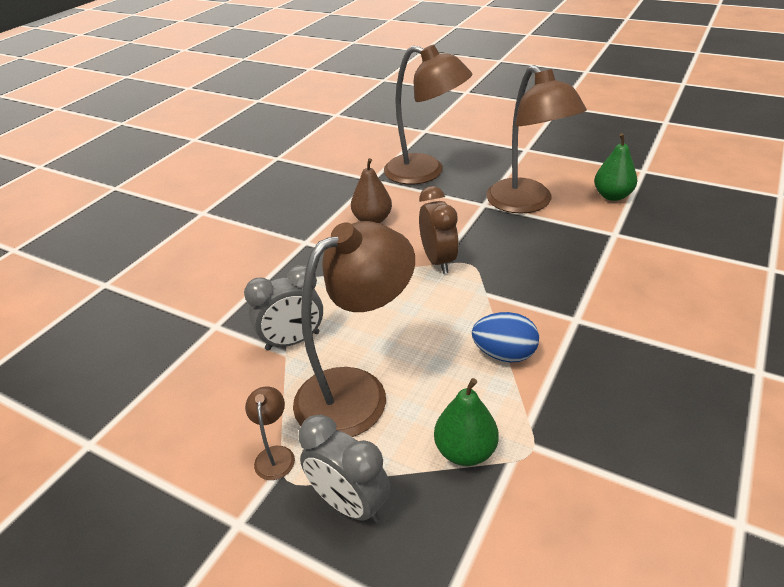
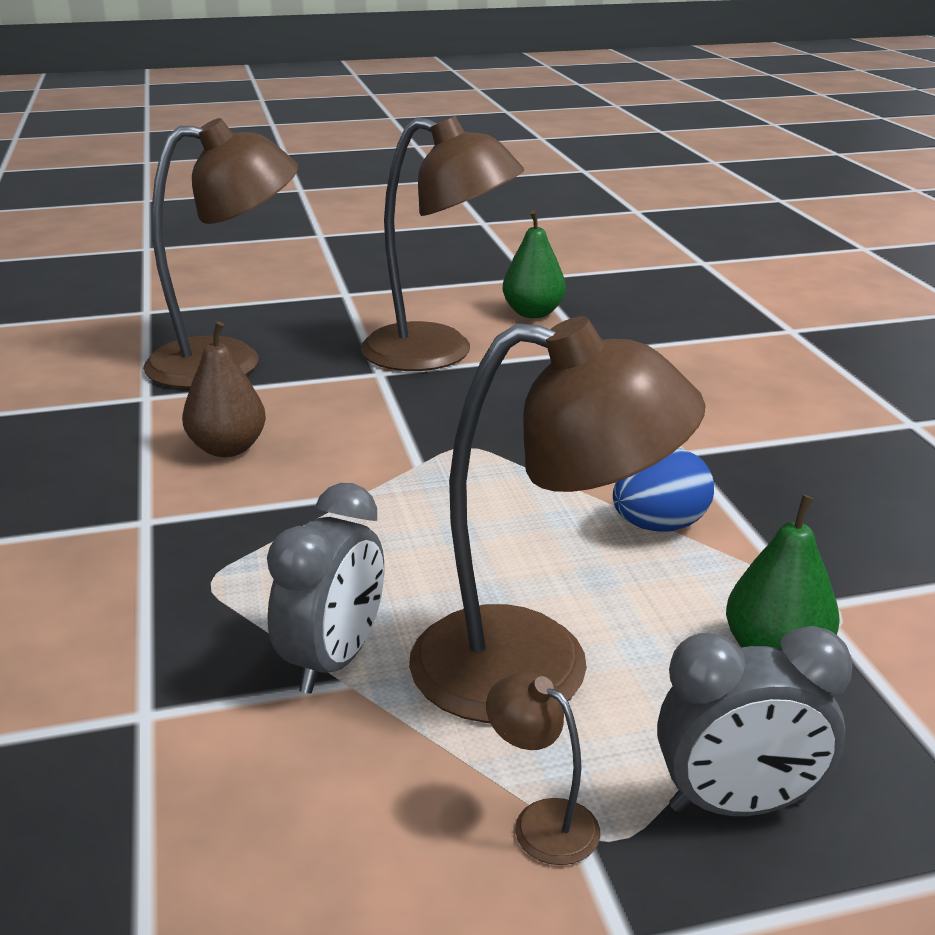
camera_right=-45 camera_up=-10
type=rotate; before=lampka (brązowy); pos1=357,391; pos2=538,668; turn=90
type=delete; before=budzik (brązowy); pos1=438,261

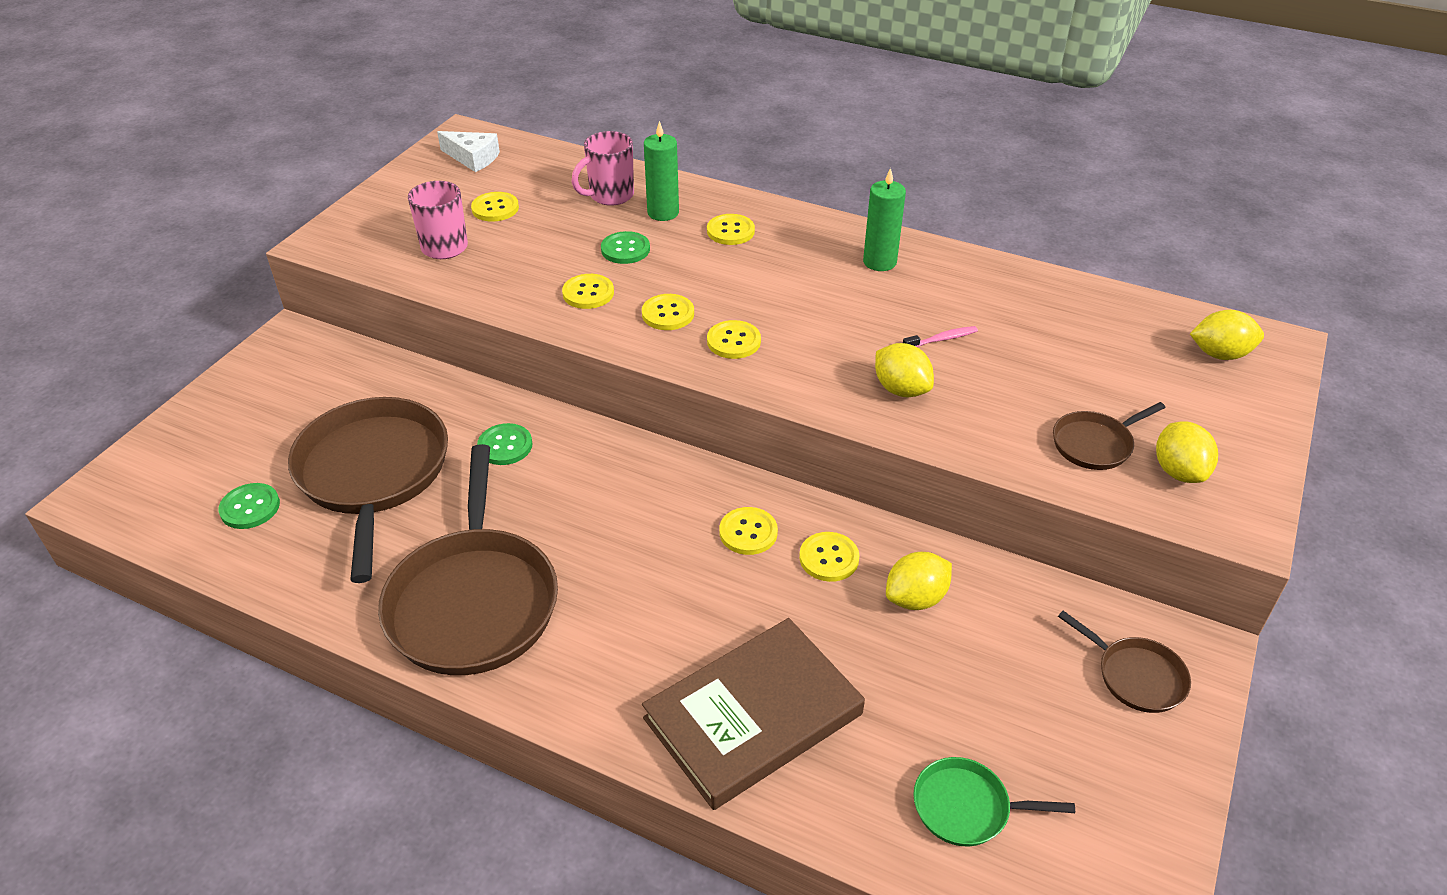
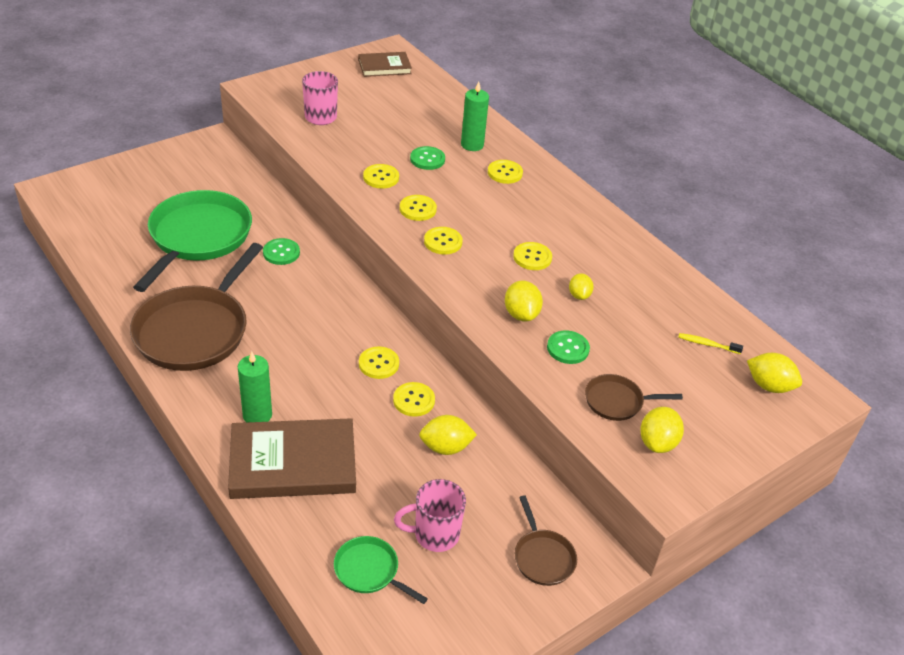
camera_right=25 camera_up=0
type=move; before=guzik (zielony); pos1=250,507; pos2=568,348
type=recolor; before=patelnia (brązowy); after=patelnia (zielony); pos1=373,474; pos2=198,237
type=replace; before=ser (biały); after=książka (brązowy); pos1=473,158; pos2=384,67
type=move; before=guzik (żółty); pos1=495,208; pos2=532,257
type=move; before=kubek (różowy); pos1=610,196; pos2=435,534
type=move; before=świeca (zielony); pos1=879,262; pos2=257,415
type=replace; before=szczoteczka do zębów (różowy); after=cytryna (żółty); pos1=942,339; pos2=579,295
type=insert; after=szczoteczka do zębów (żółty); pos2=707,344

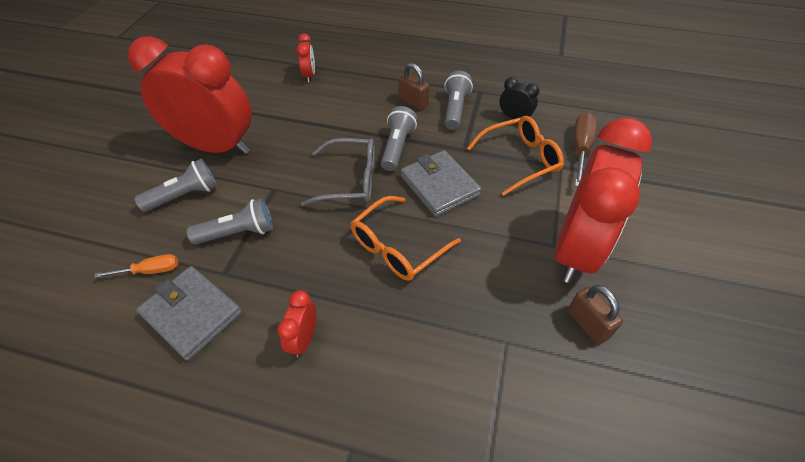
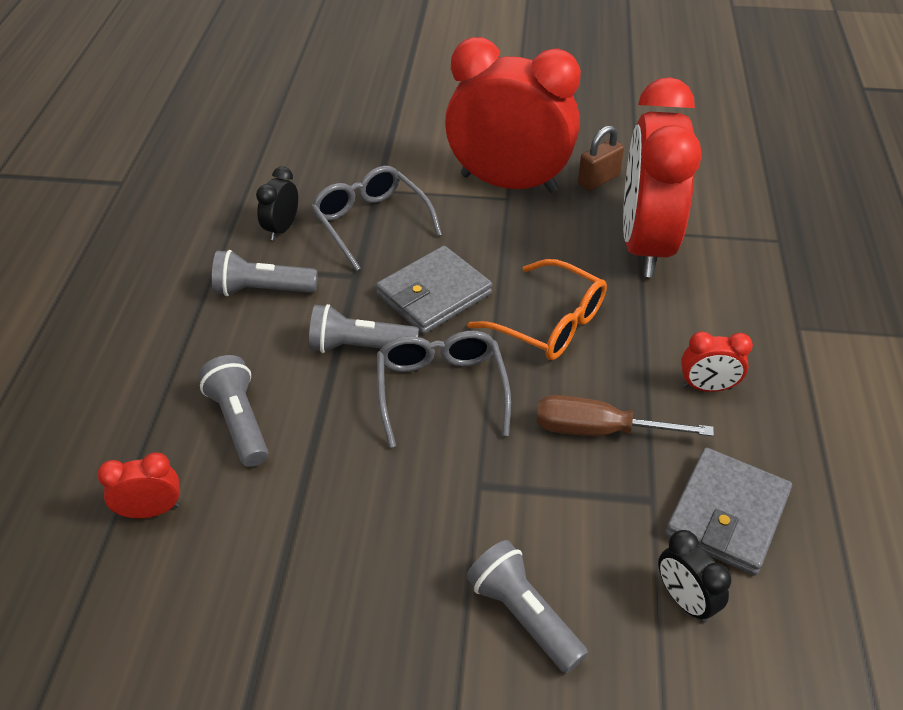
camera_right=-100 camera_up=-5
type=replace; before=śrubokręt (pomarańczowy); after=budzik (czarny); pos1=150,271; pos2=684,600
type=move; before=budzik (czerwony); pos1=216,147; pos2=645,245
type=move; before=latarka (szary); pos1=238,233; pos2=239,422
type=delete; before=kłódka (brązowy); pos1=413,102
type=recolor; before=okulary (pomarańczowy); after=okulary (szary); pos1=520,160; pos2=370,223
type=move; before=śrubokręt (brązowy); pos1=580,149; pos2=599,430

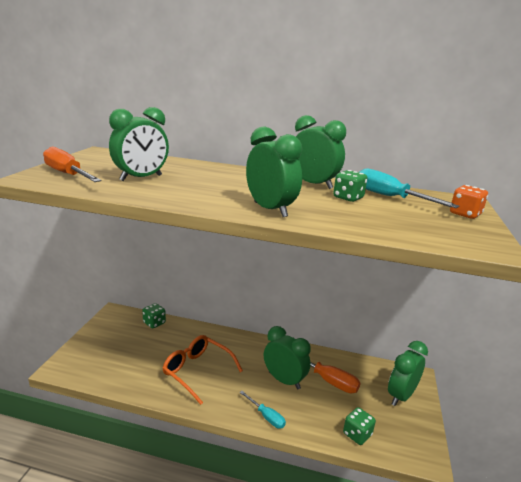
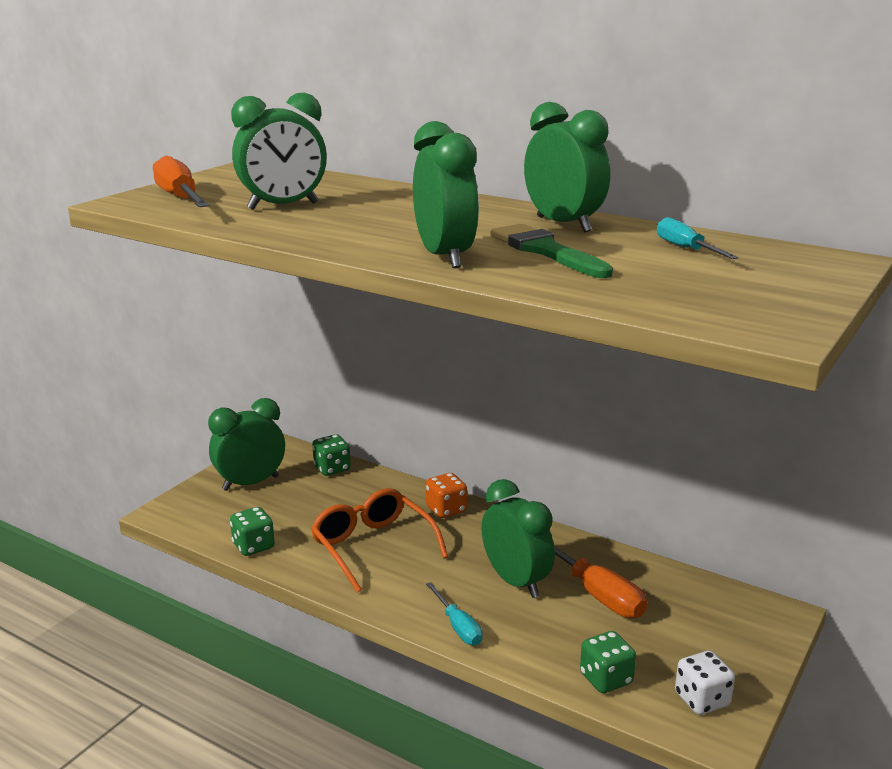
camera_right=20 camera_up=0
type=move; before=kostka do gry (zielony); pos1=348,198; pos2=253,546
type=resize; before=śrubokręt (turkusowy); pos1=390,197; pos2=686,249; scale=0.6
type=move; before=budzik (zielony); pos1=401,396; pos2=250,483
type=move; before=kostka do gry (pomarańczowy); pos1=465,214; pos2=446,509
type=insert; after=pędzel (zielony); pos2=546,251
type=insert; after=kostka do gry (biały); pos2=702,700

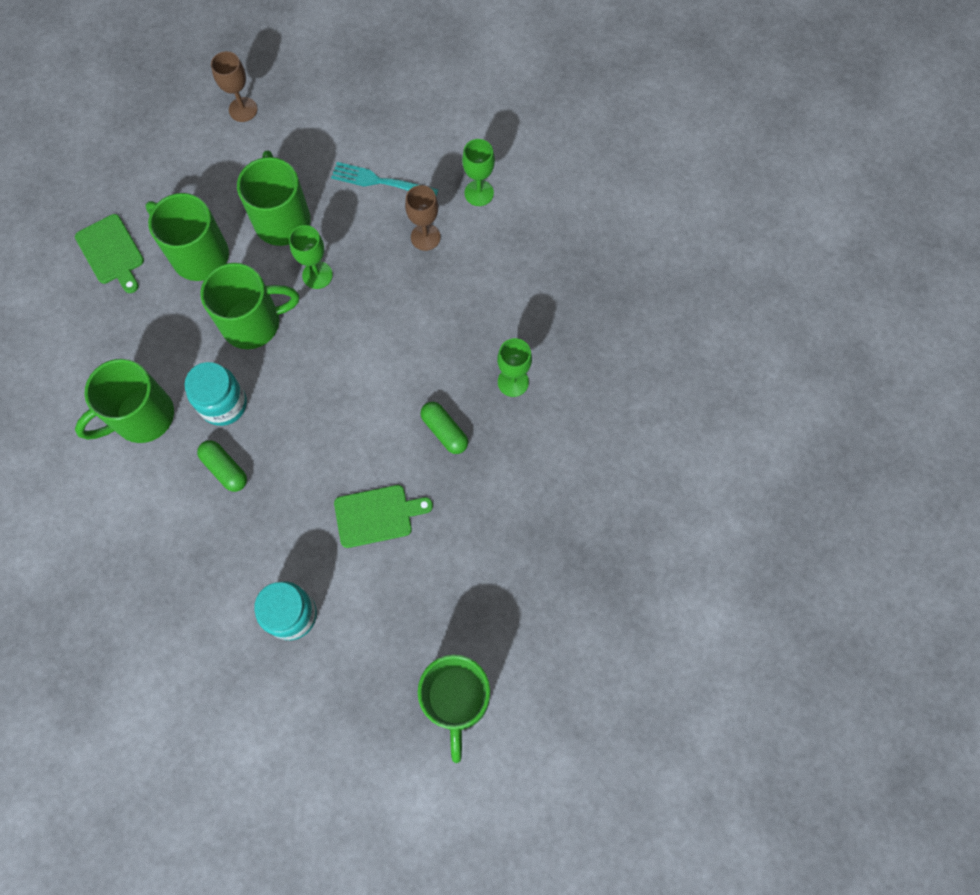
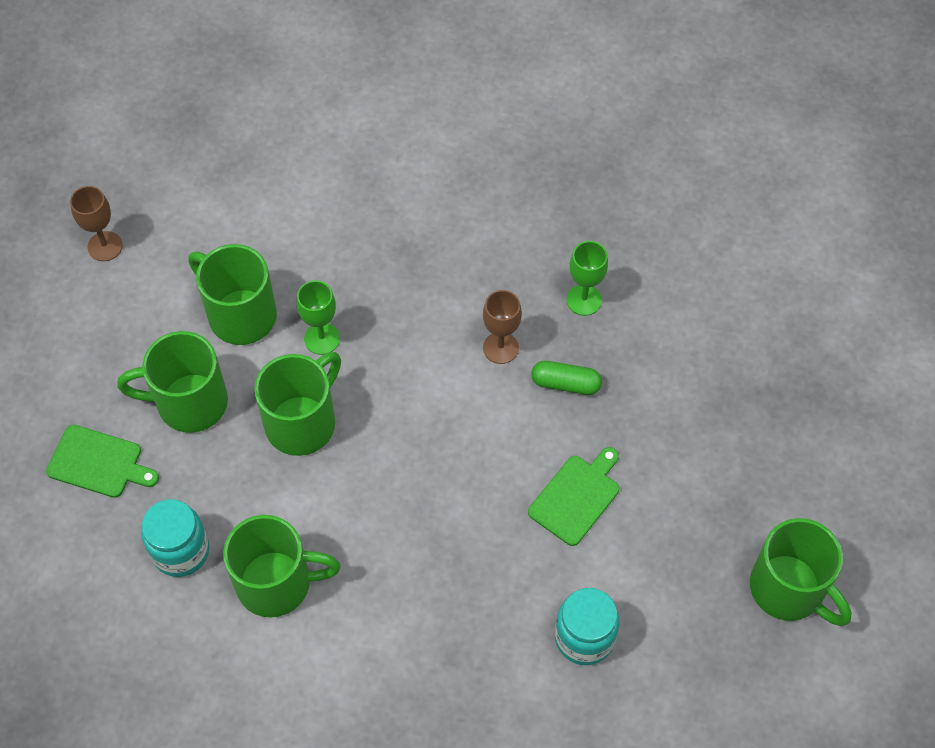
camera_right=-40 camera_up=-10
type=rotate; before=kubek (zielony); pos1=141,417; pos2=277,583; turn=-105
type=move; before=słoik (turkusowy); pos1=223,404; pos2=181,551
type=delete; before=kapsułka (zielony); pos1=225,469
type=delete; before=widelec (turkusowy); pos1=380,181
type=move; before=kielich (brązowy); pos1=425,237; pos2=500,348
type=delete; before=kielich (zielony); pos1=479,193

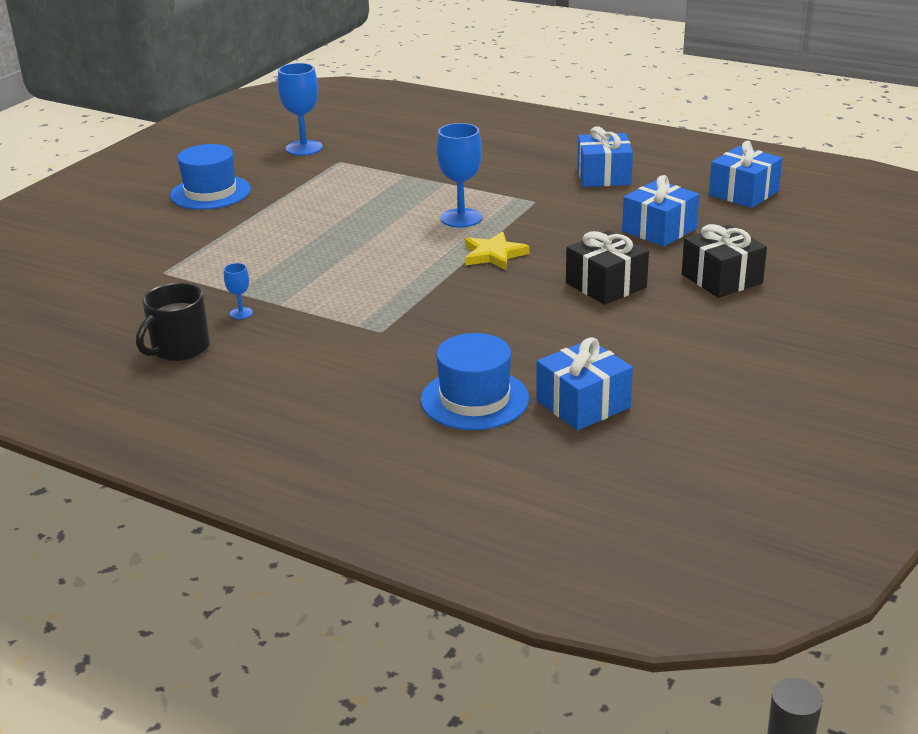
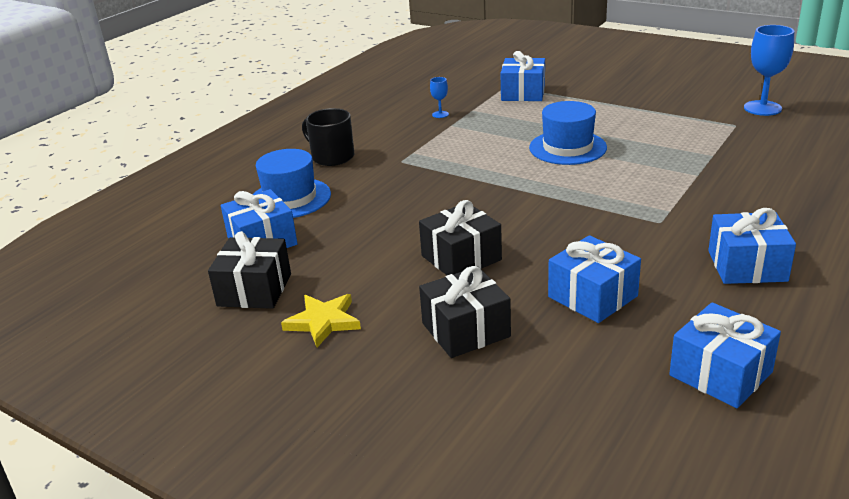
camera_right=95 camera_up=0
type=move; before=kubek (czarny); pos1=179,348; pos2=332,157
type=move; before=kapelusz (niebieski); pos1=210,192; pos2=567,147
type=delete; before=kielich (niebieski); pos1=461,218
type=move; before=gwiazda (żółty); pos1=494,254; pos2=323,322
type=insert; after=prezent (czarny); pos2=254,290
type=insert; after=prezent (niebieski); pos2=523,93

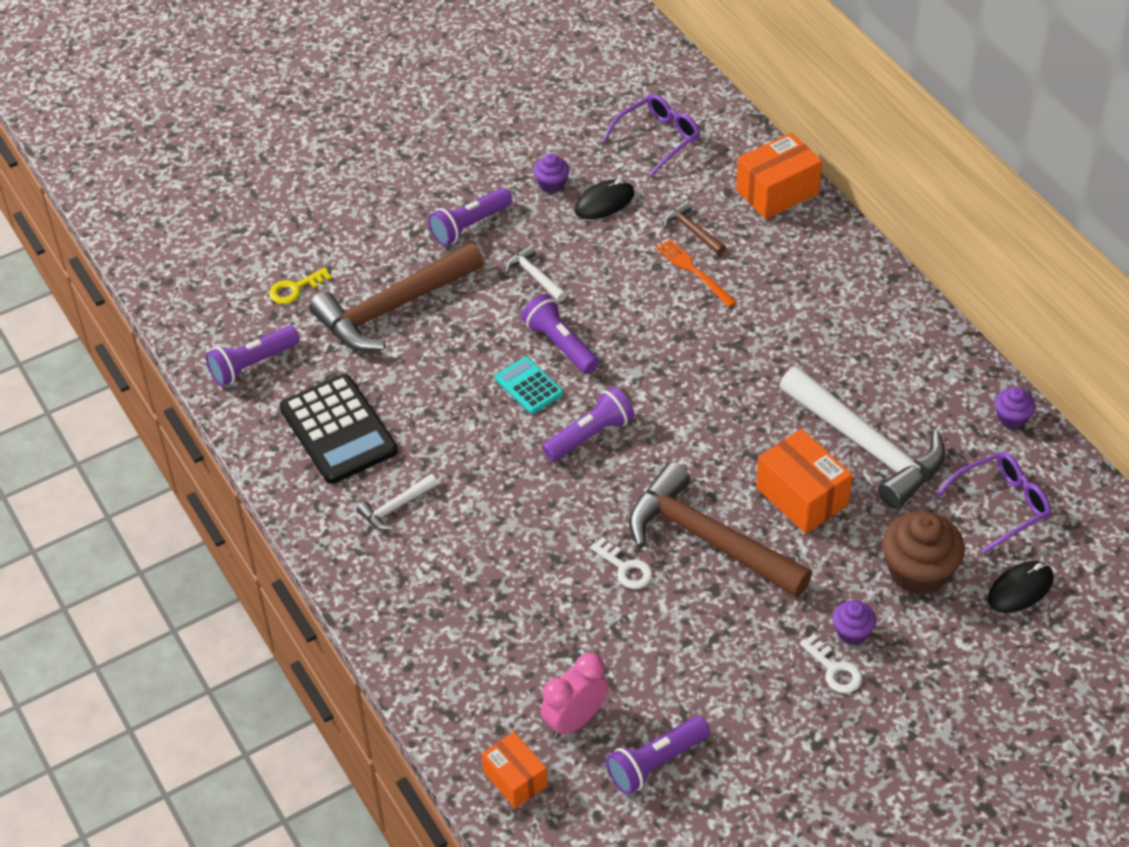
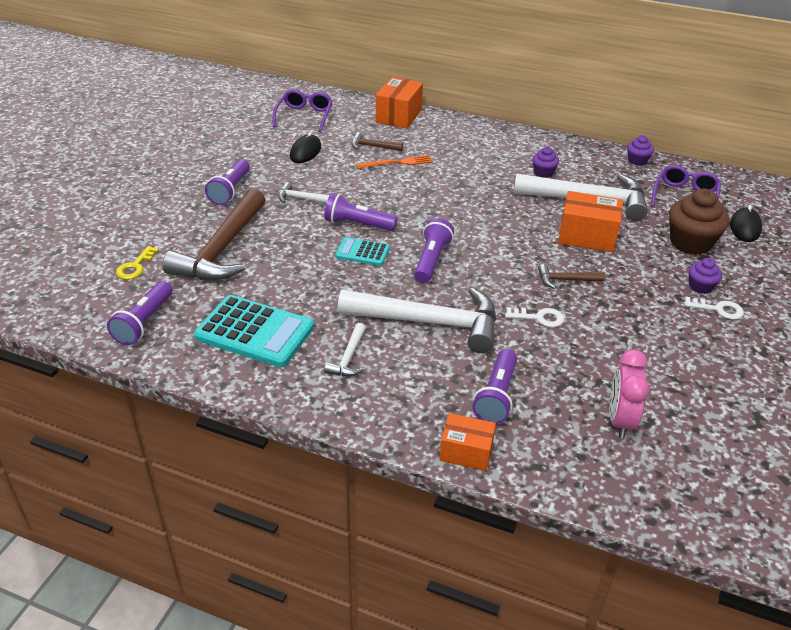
camera_right=-40 camera_up=-10
type=recolor; before=kalkulator (czarny); after=kalkulator (turkusowy); pos1=338,430; pos2=255,332
type=move; before=pudełko (pomarańczowy); pos1=515,779; pos2=466,452
type=move; before=muffinka (fioletowy); pos1=552,184; pos2=543,173
type=move; before=latarka (fioletowy); pos1=656,763; pos2=497,396
type=resize; before=młotek (brązowy); pos1=707,539; pos2=565,280; scale=0.44
type=rotate; before=widelec (pomarańczowy); pos1=694,272; pos2=396,163; turn=150
type=insert; after=młotek (biały); pos2=429,322

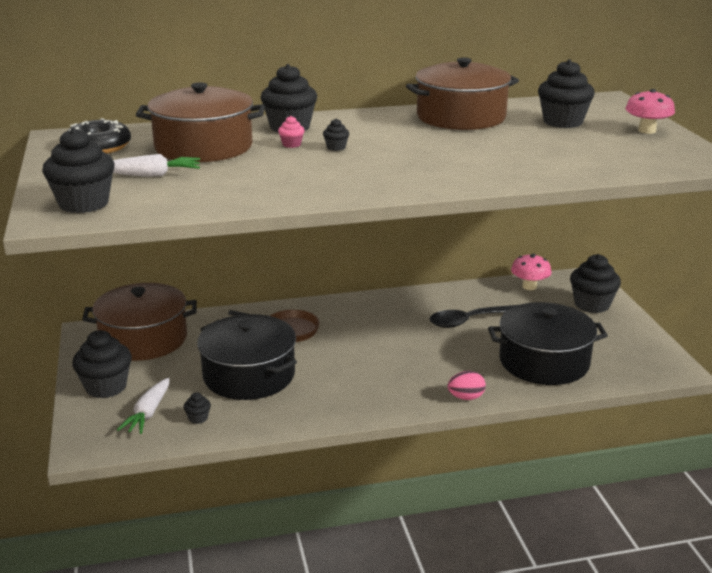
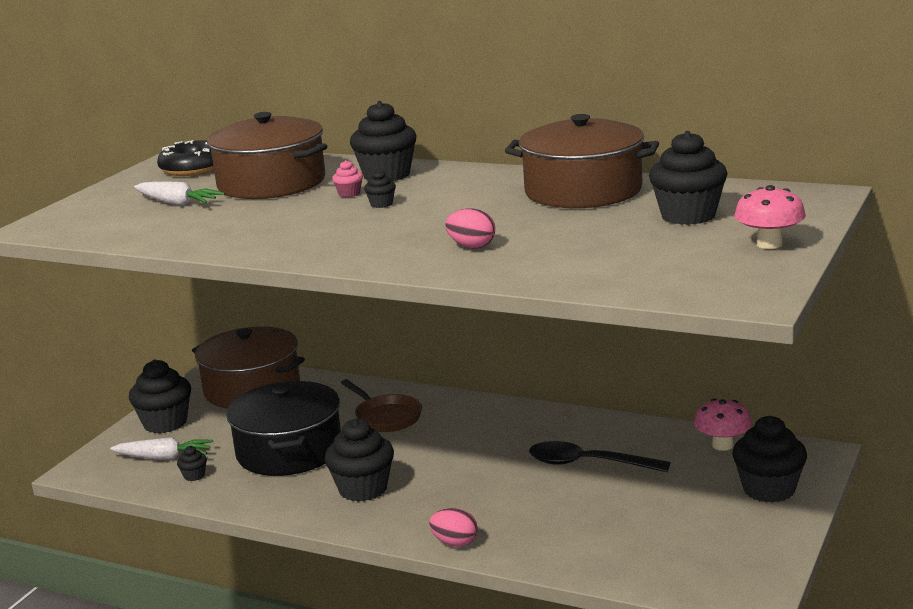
camera_right=40 camera_up=-5
type=move; before=muffinka (czarny); pos1=84,204; pos2=363,489
type=rotate; before=marchewka (biały); pos1=148,413; pos2=164,457; turn=-135
type=delete; before=garnek (czarny); pos1=544,362
type=insert; after=jajko (różowy); pos2=472,246

